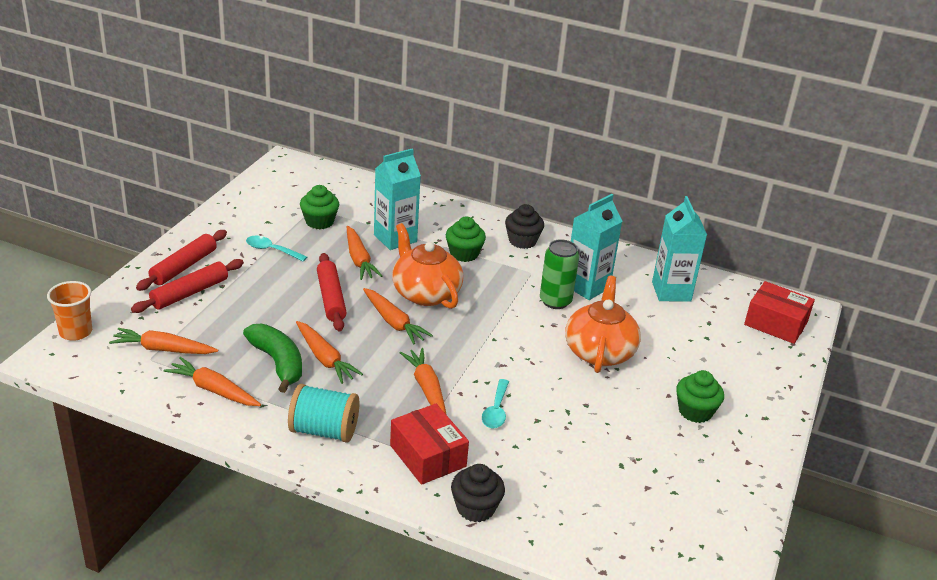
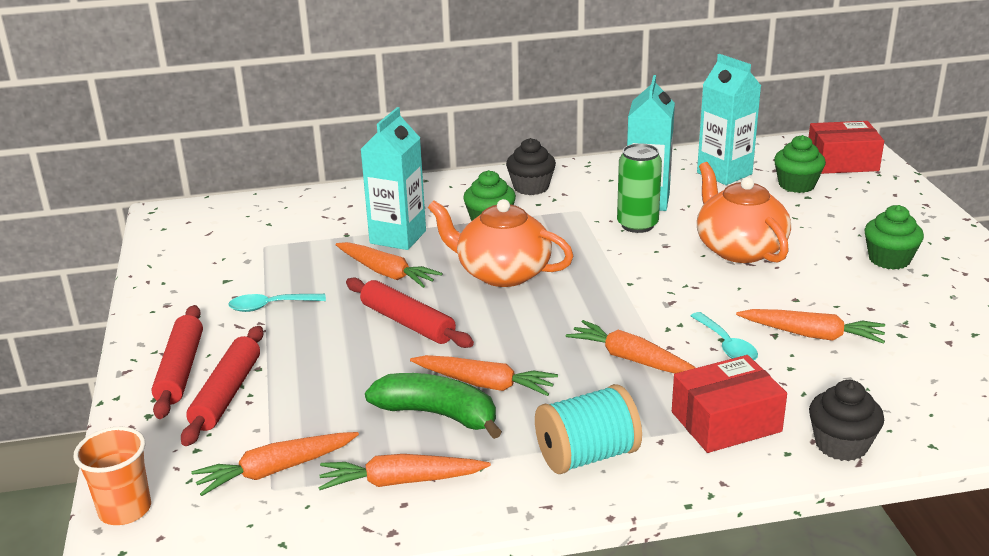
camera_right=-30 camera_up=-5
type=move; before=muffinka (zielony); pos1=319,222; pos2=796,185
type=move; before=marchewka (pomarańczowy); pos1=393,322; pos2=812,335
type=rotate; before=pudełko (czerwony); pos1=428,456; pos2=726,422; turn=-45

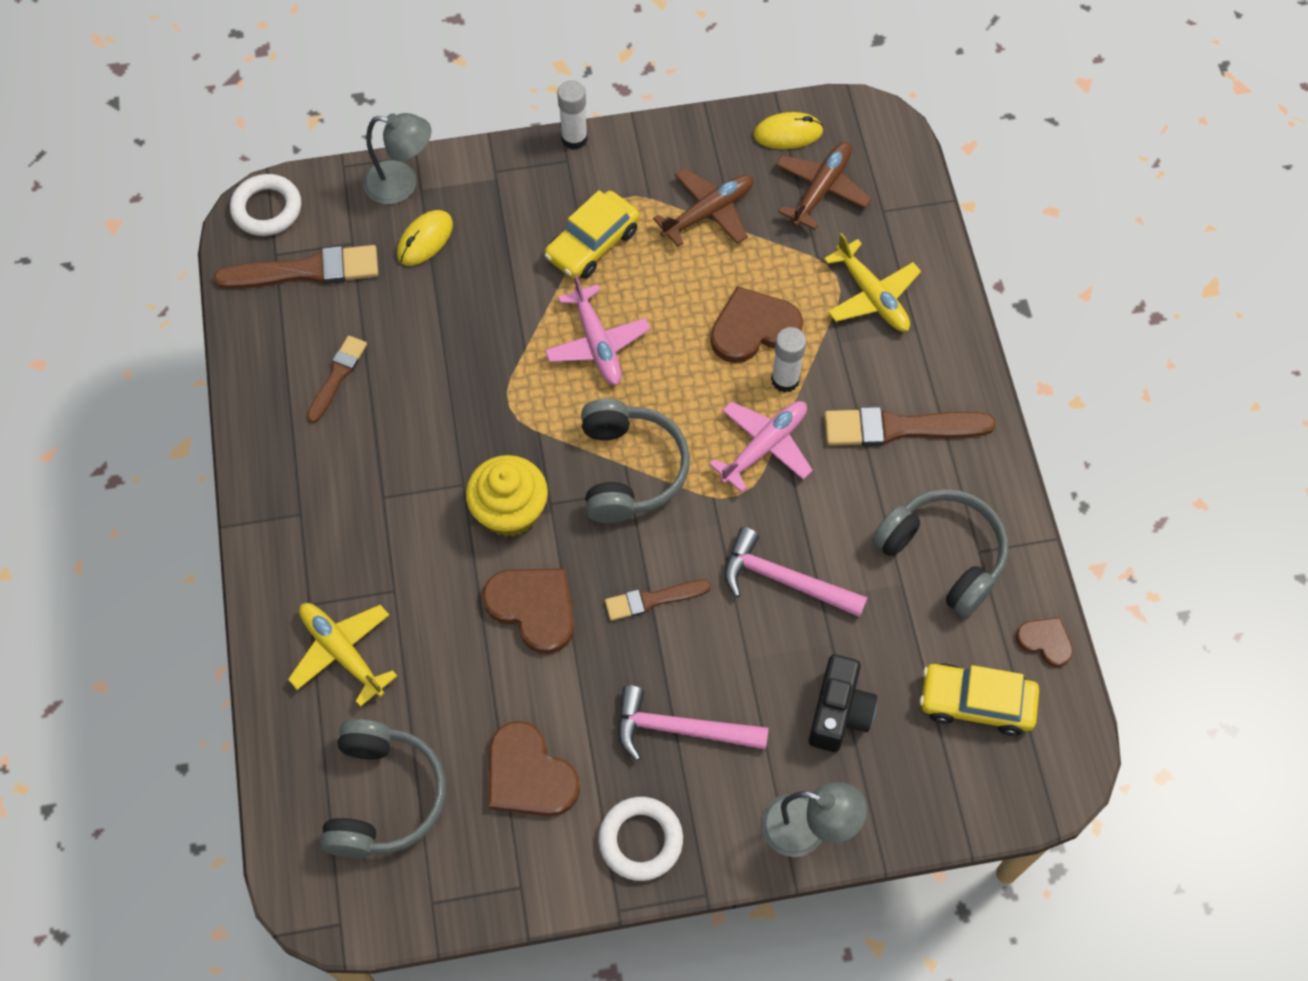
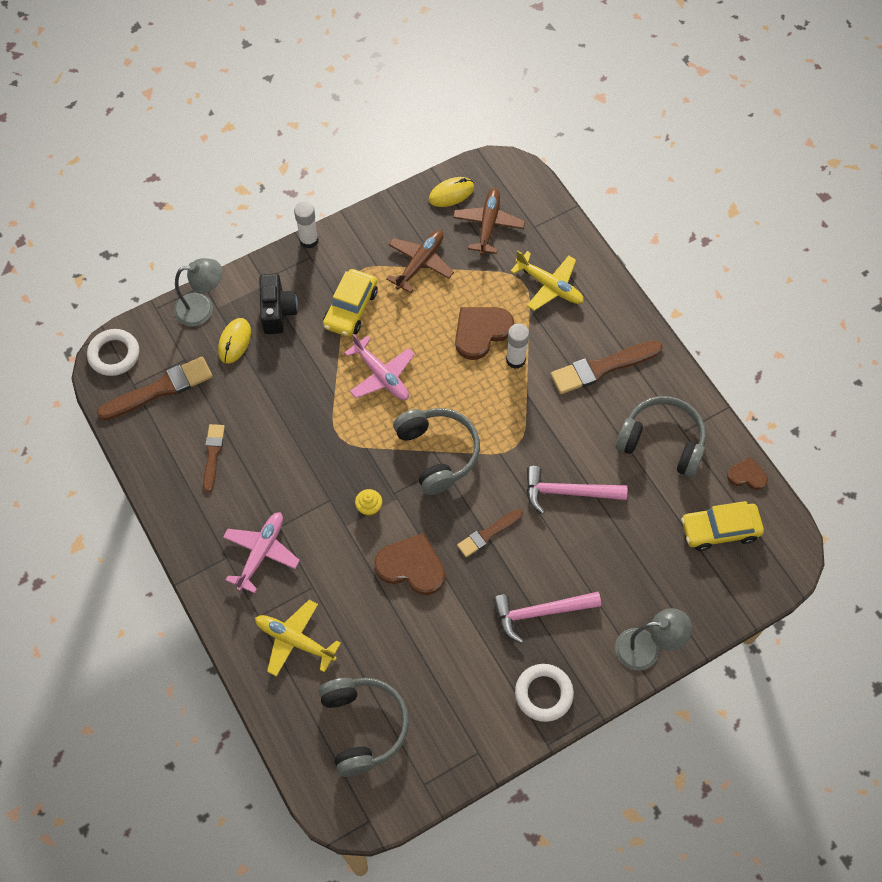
camera_right=-20 camera_up=0
type=resize; before=muffinka (żółty); pos1=510,511; pos2=369,507; scale=0.48
type=delete; before=serce (brązowy); pos1=528,775
type=move; before=samolot (różowy); pos1=764,447; pos2=261,553
type=move; before=aparat fotograficzny (czarny); pos1=839,712; pos2=277,311

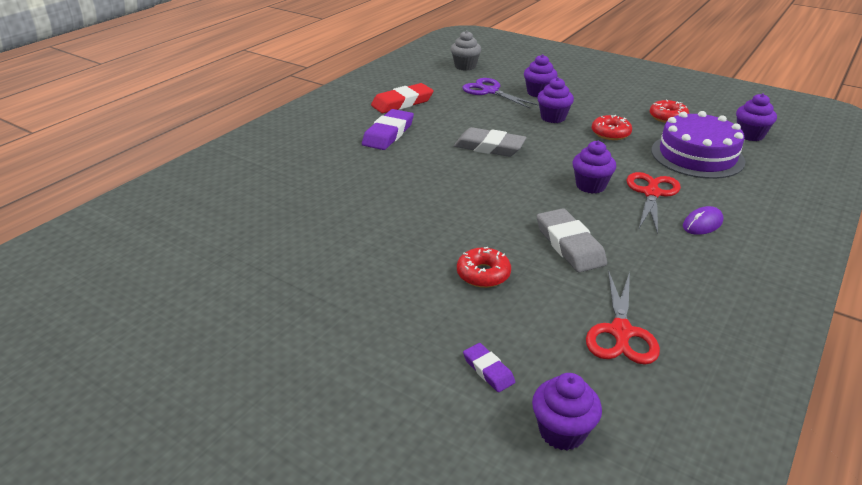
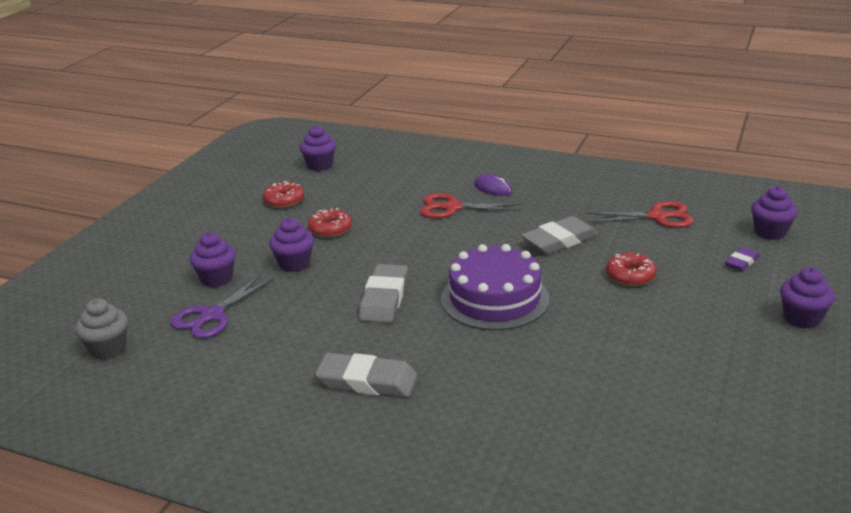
camera_right=-100 camera_up=-5
type=recolor; before=gumka do mazania (fioletowy); after=gumka do mazania (szary); pos1=388,134; pos2=367,381
type=delete; before=gumka do mazania (czerwony); pos1=402,102
type=move; before=muffinka (fioletowy); pos1=590,186; pos2=801,318
type=move; before=tort (fioletowy); pos1=697,156; pos2=494,298

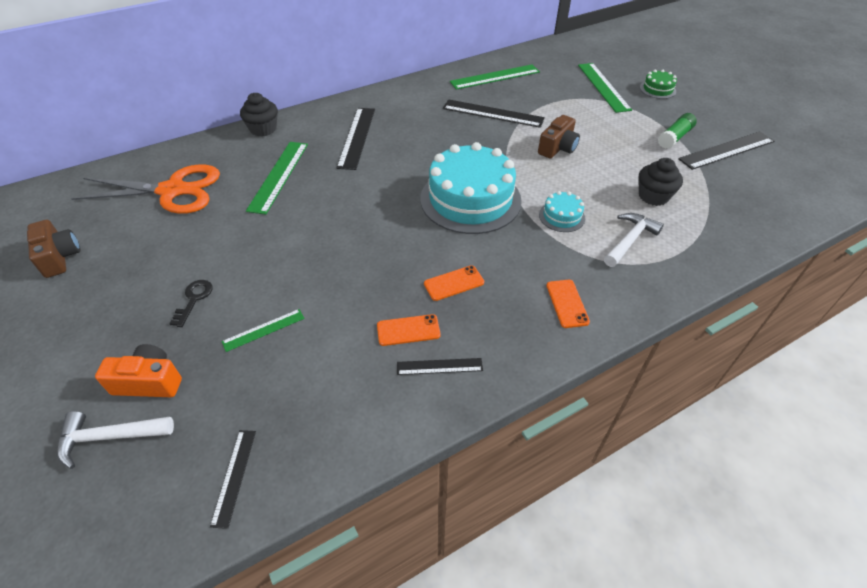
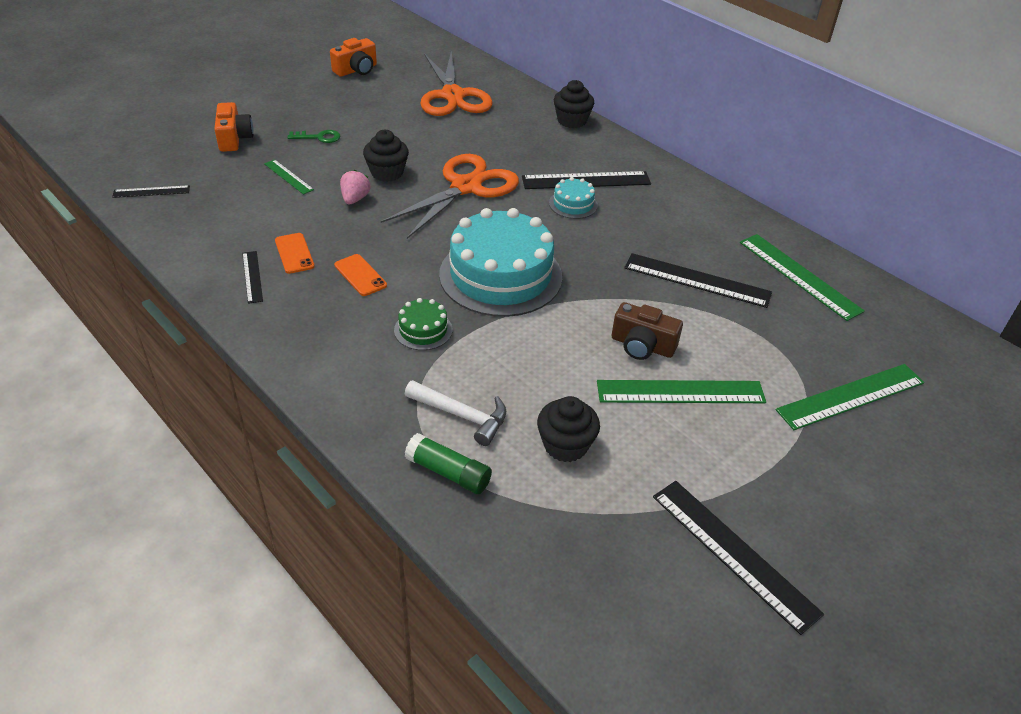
camera_right=75 camera_up=-5
type=recolor; before=aparat fotograficzny (brązowy); after=aparat fotograficzny (pomarańczowy); pos1=59,257; pos2=356,70
type=delete; before=młotek (biały); pos1=109,437
type=recolor; before=klucz (czarny); after=klucz (zielony); pos1=194,299; pos2=319,137
type=move; before=linijka (zielony); pos1=279,176; pos2=680,392
type=rotate; before=linijka (czarny); pos1=493,113; pos2=697,280; turn=-75
type=move; before=tort (turkusowy); pos1=561,216; pos2=573,204
type=delete; before=telefon (pomarańczowy); pos1=567,303
type=move; before=tort (zielony); pos1=657,89; pos2=423,330
type=move; before=klej w sztyfcie (zielony); pos1=674,137; pos2=448,472
type=insert; after=truskawka (różowy); pos2=355,199
type=insert; after=muffinka (czarny); pos2=387,173
type=insert; after=nożyczki (pomarańczowy); pos2=466,187

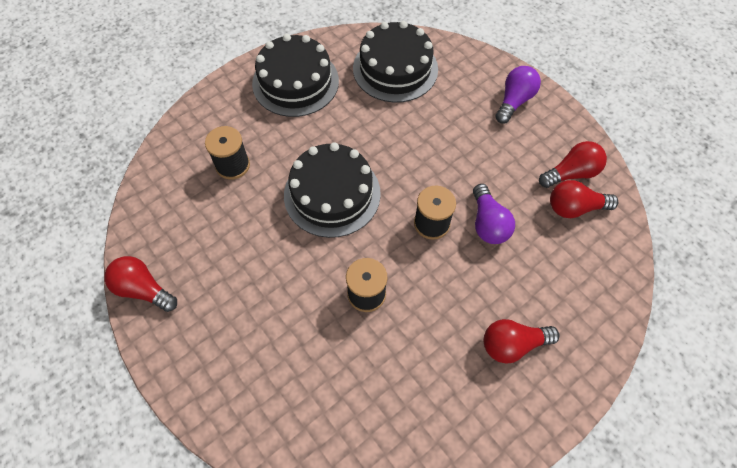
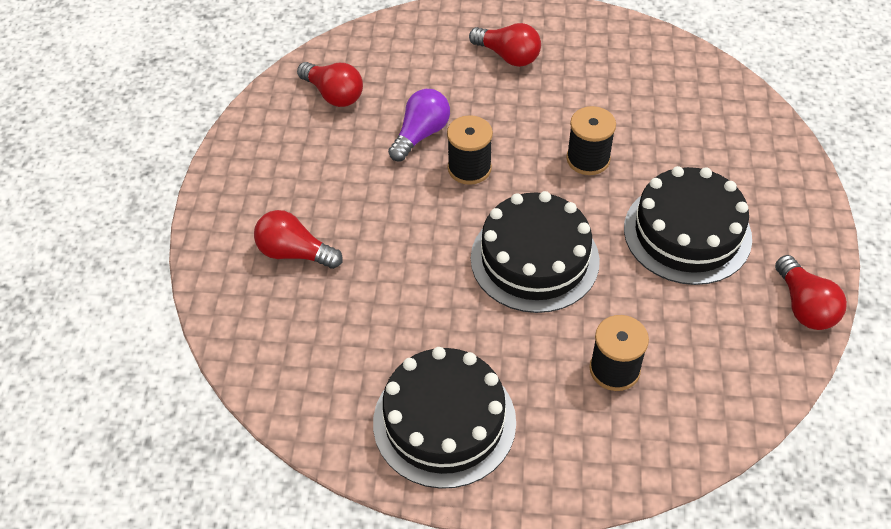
camera_right=-135 camera_up=-10
type=move; before=tort (czarny); pos1=395,69; pos2=687,233
type=delete; before=żarówka (fioletowy); pos1=514,101
type=move; before=żarówka (czerwony); pos1=571,173; pos2=295,253

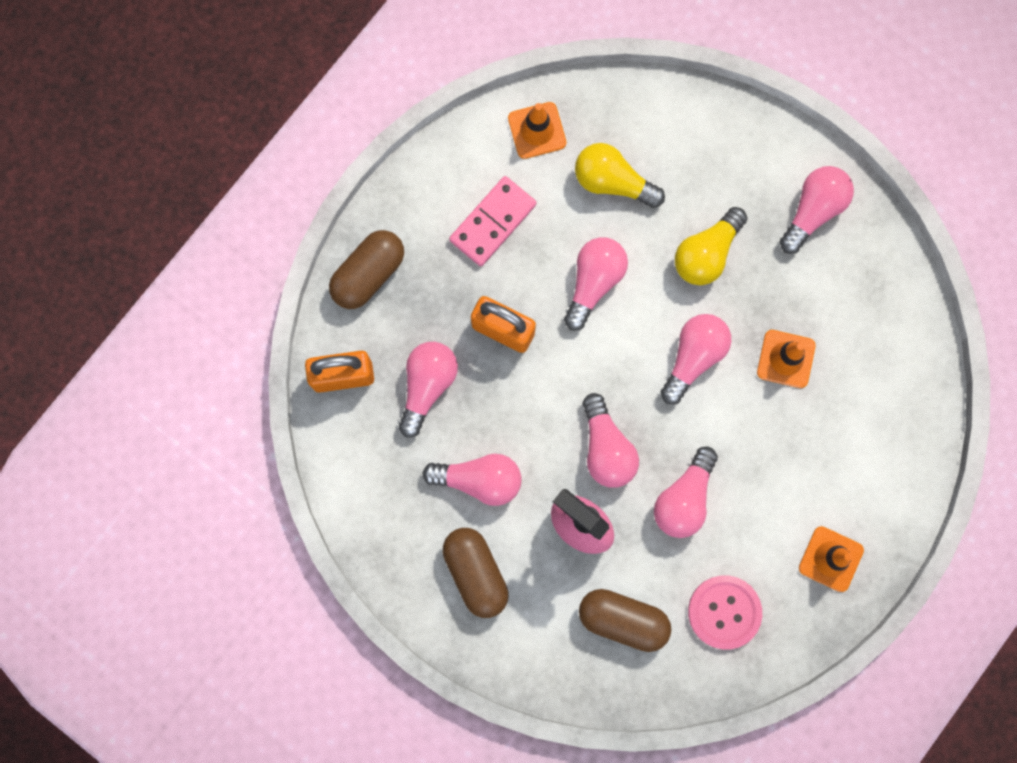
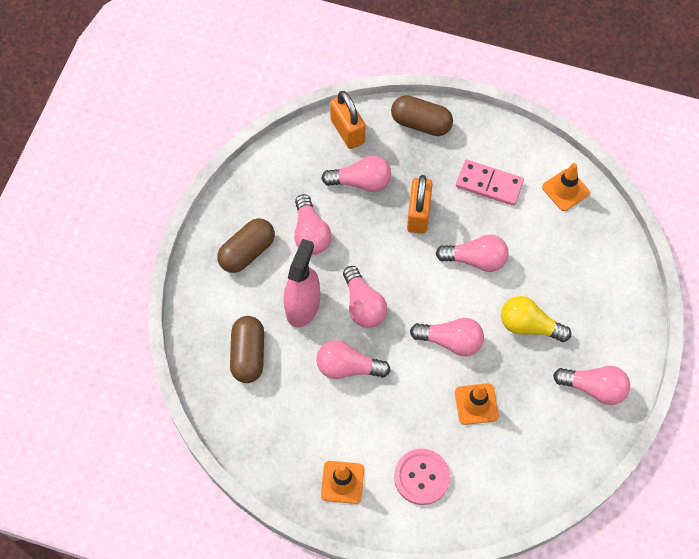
camera_right=70 camera_up=-15
type=delete; before=żarówka (żółty); pos1=612,182
type=rotate; before=żarówka (różowy); pos1=606,448; pos2=363,305; turn=-75
type=move; before=guzik (różowy); pos1=724,612; pos2=421,477

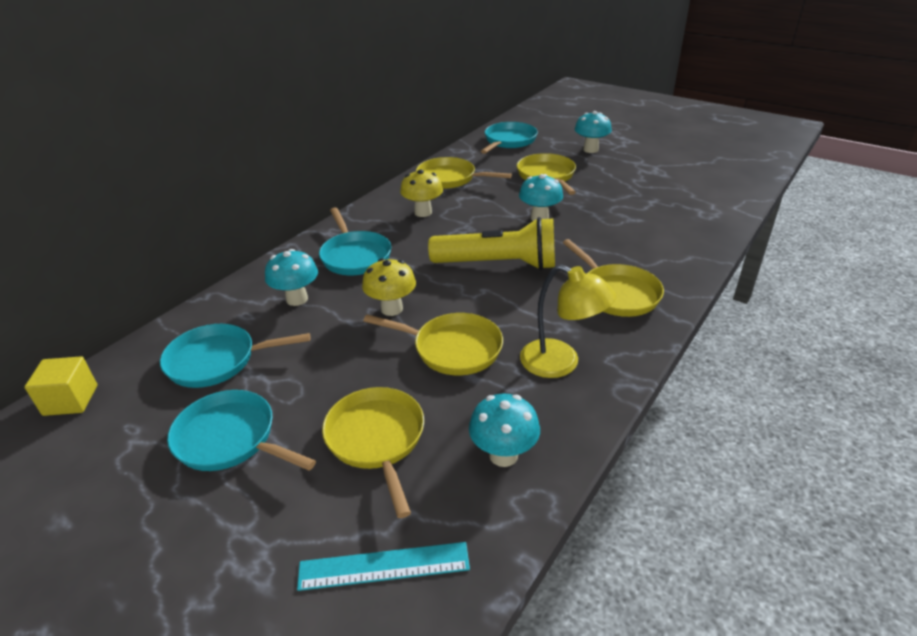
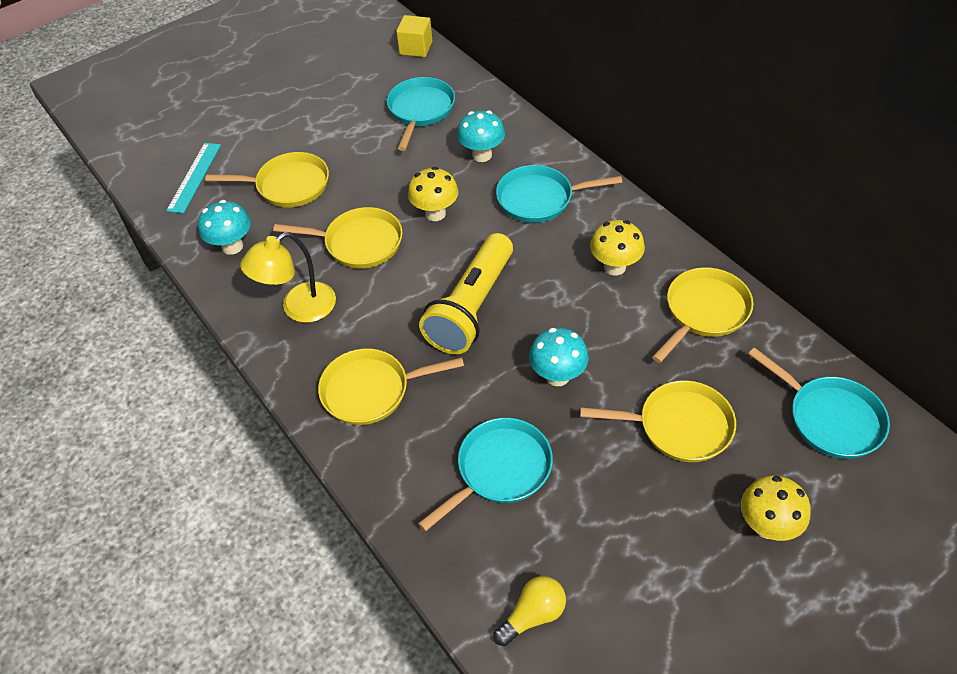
camera_right=110 camera_up=15
type=move; before=patelnia (turkusowy); pos1=230,439; pos2=499,470
type=rotate; before=patelnia (żółty); pos1=452,348; pos2=358,243; turn=-120
type=recolor; before=grzyb (turkusowy); after=grzyb (żółty); pos1=590,149; pos2=767,526
type=insert; after=żarówka (żółty); pos2=533,615

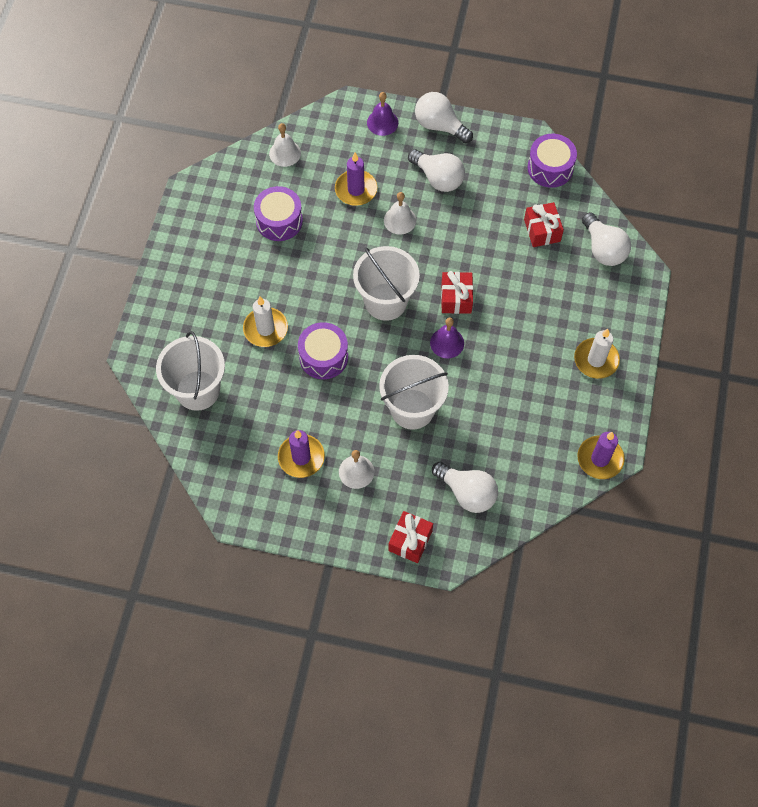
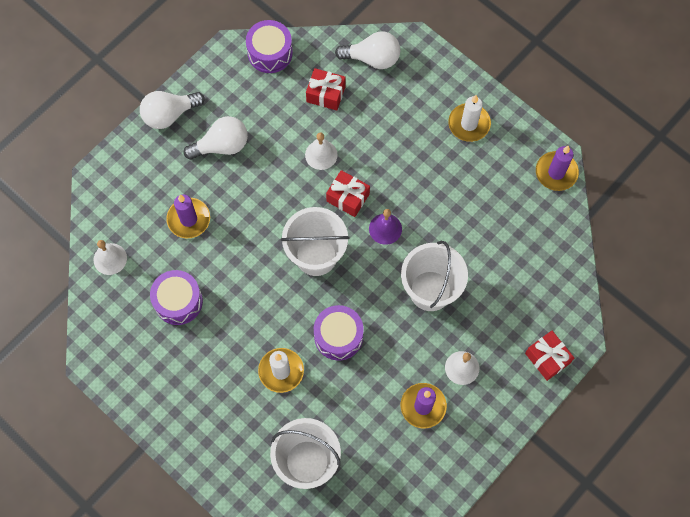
camera_right=-60 camera_up=5
type=delete; before=dzwonek (fioletowy); pos1=382,122
type=move; before=dzwonek (biały); pos1=400,220; pos2=321,154
type=delete; before=żarówka (biały); pos1=467,493

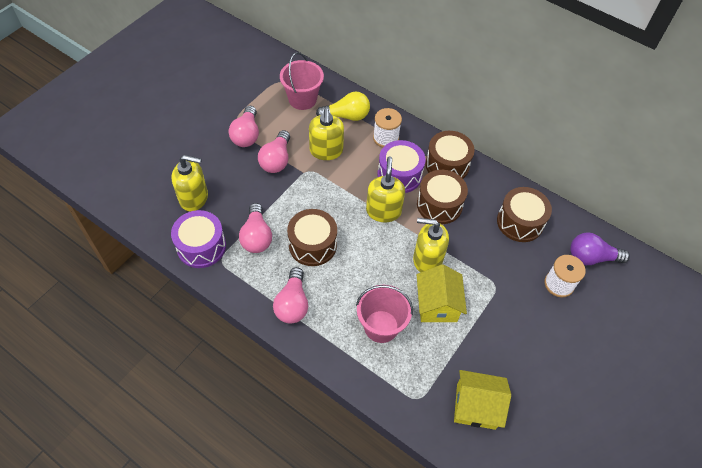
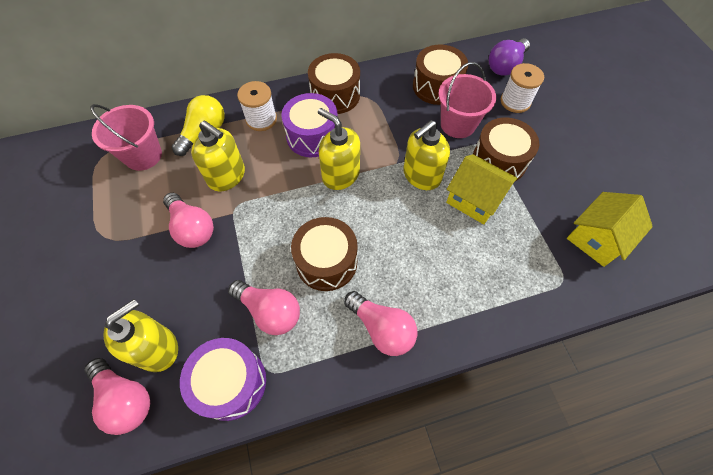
camera_right=-50 camera_up=5
type=move; before=żarówka (różowy); pos1=246,135; pos2=125,399
type=move; before=wiadro (różowy); pos1=381,326; pos2=458,124
type=move; before=bęben (brązowy); pos1=439,205; pos2=499,161

